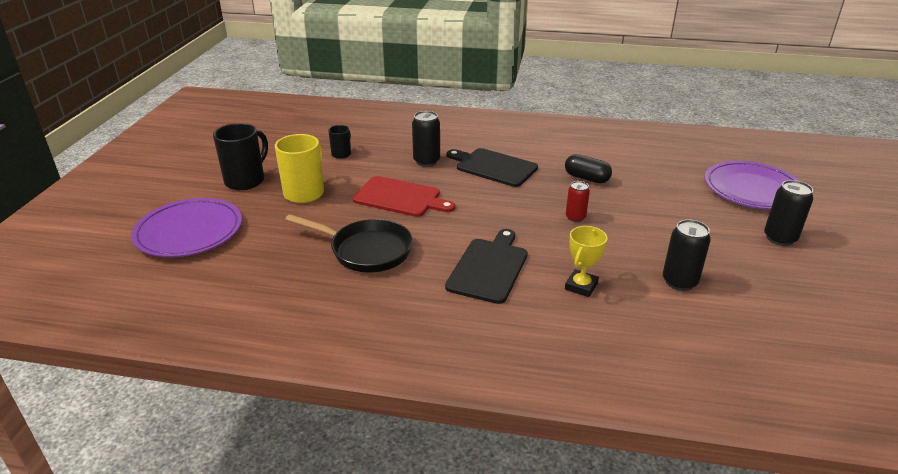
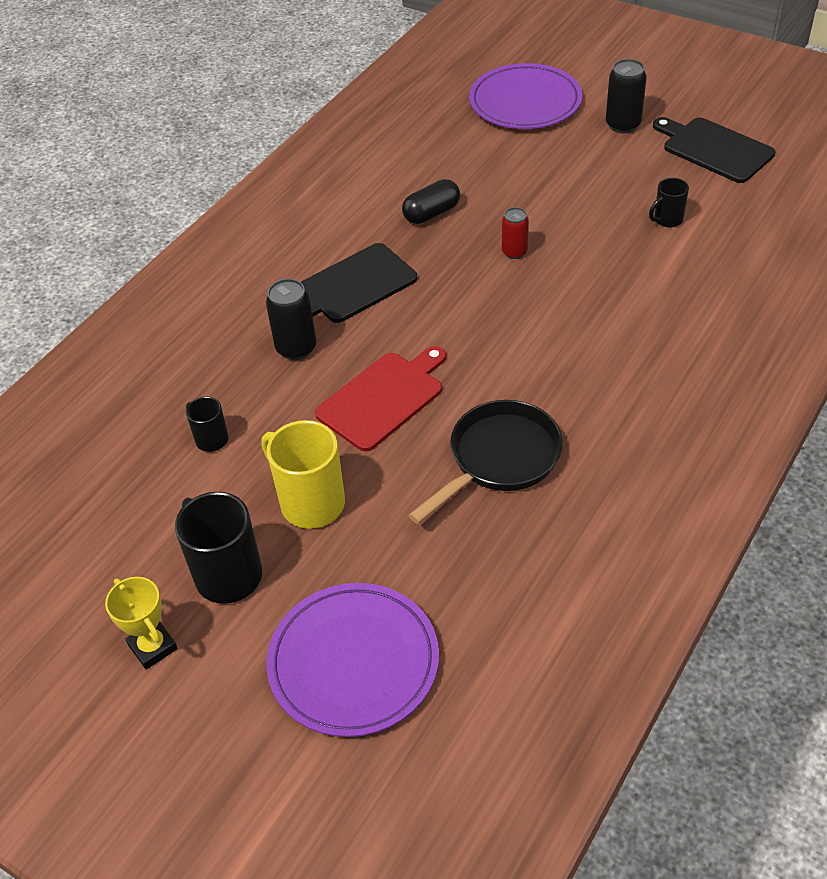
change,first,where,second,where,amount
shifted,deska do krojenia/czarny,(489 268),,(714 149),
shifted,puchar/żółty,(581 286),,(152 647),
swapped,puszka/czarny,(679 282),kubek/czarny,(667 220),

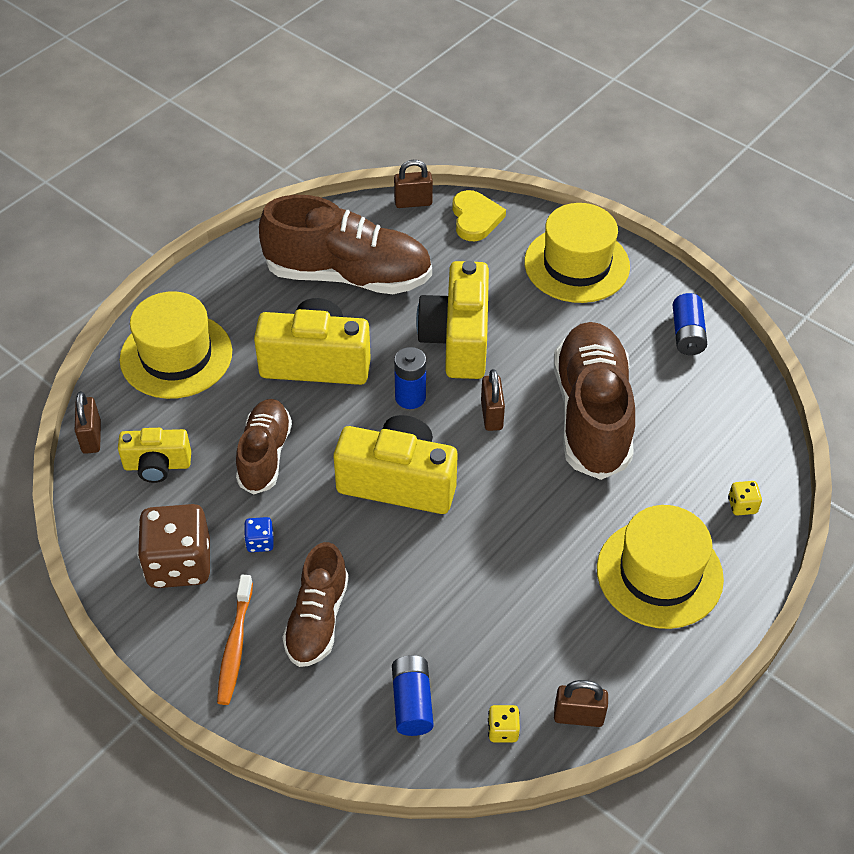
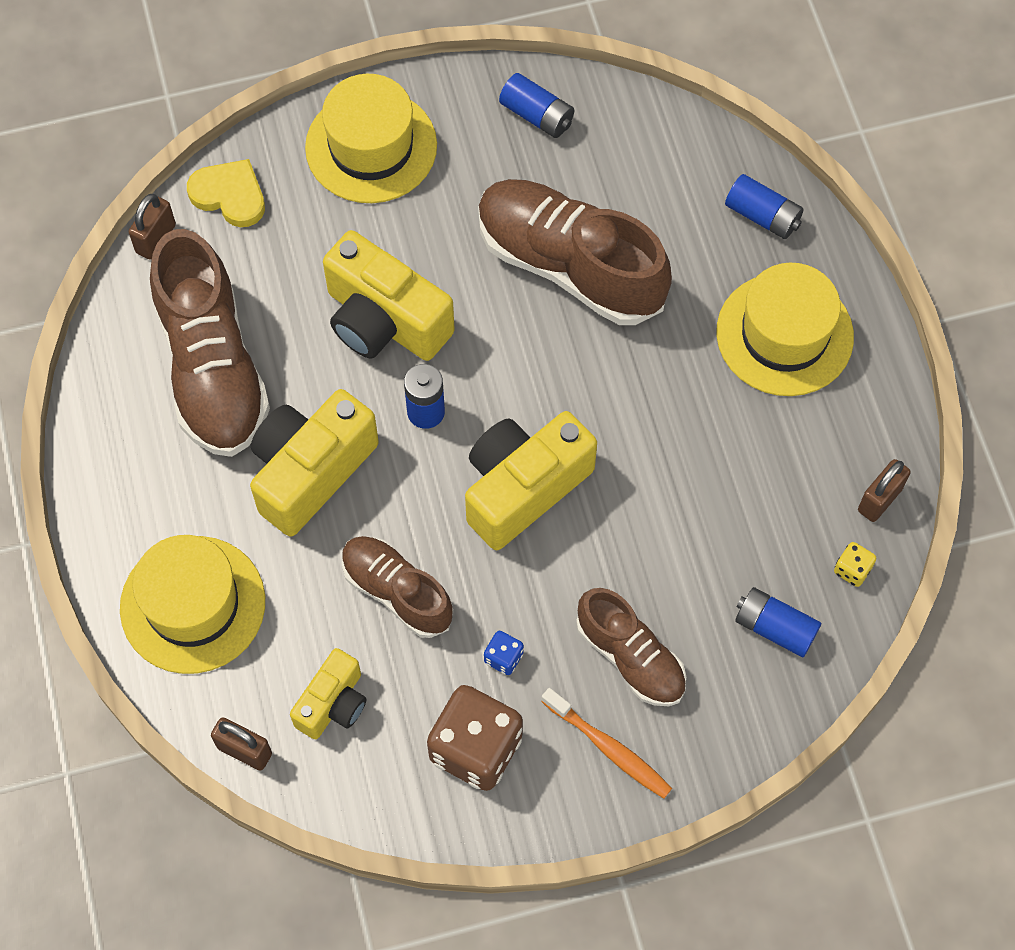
change,first,where,second,where,amount
rotated,but/brązowy,(348 275),,(212 367),120 degrees clockwise
gone,kłódka/brązowy,(491 415),,,
swapped,kostka do gry/żółty,(742 505),bateria/niebieski,(762 216),

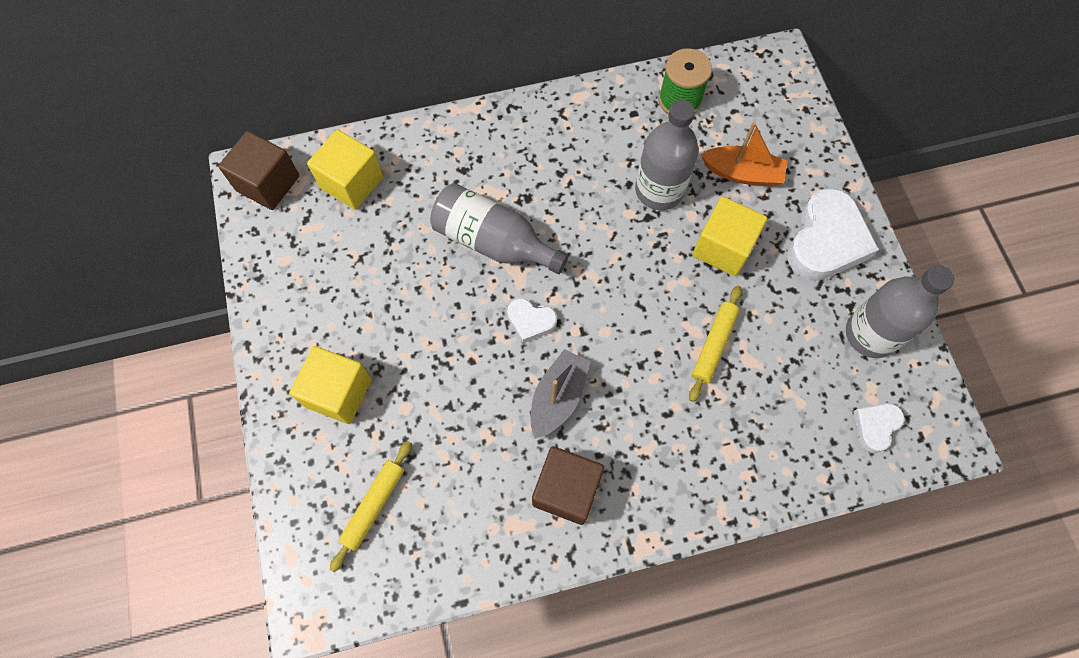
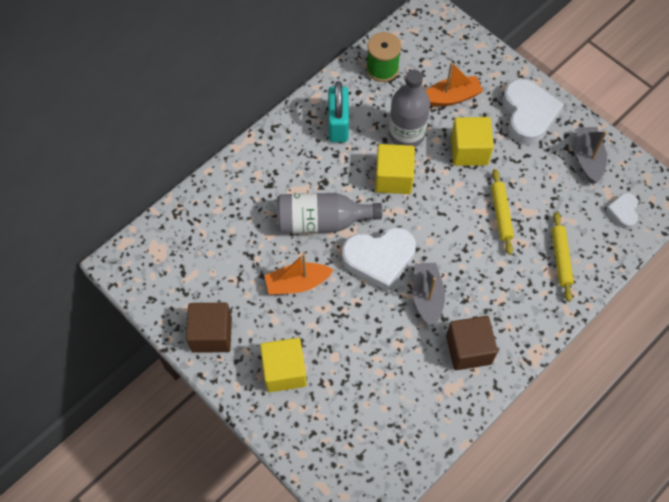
change,first,where,second,where,amount
shifted,sześcian/brązowy,(268 183),,(211 334),
shifted,sześcian/żółty,(352 182),,(393 178),
shifted,wałek do ciasta/żółty,(374 505),,(560 258),
scaled,serce/biały,(531 321),,(379 259),x1.96
swapped,butelka/szary,(870 334),łódka/szary,(588 158),
new,,,łódka/pomarańczowy,(297 283),
new,,,kłódka/turkusowy,(338 124),

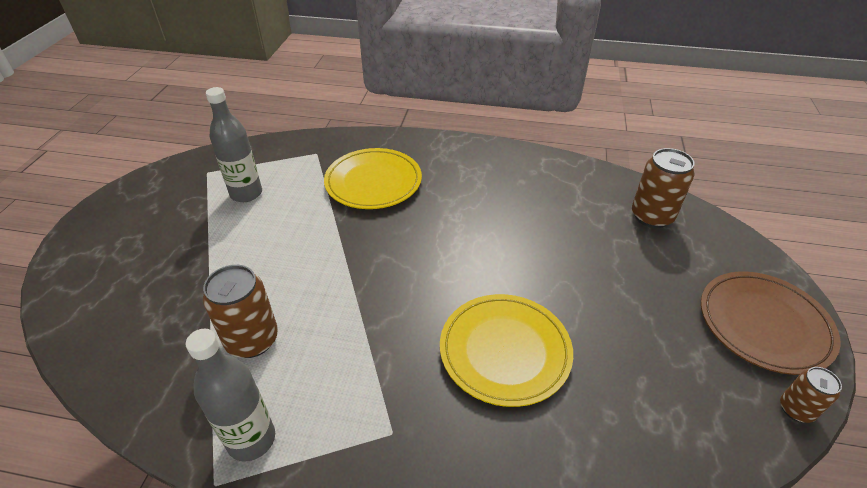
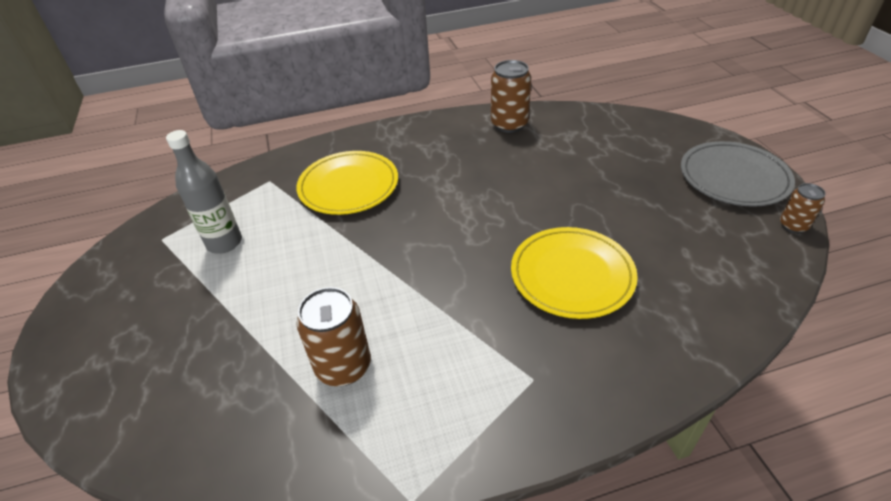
change,first,where,second,where,amount
gone,butelka/szary,(251 439),,,
shifted,puszka/brązowy,(651 216),,(509 124),
repainted,talerz/brązowy,(764 324),talerz/szary,(733 177),

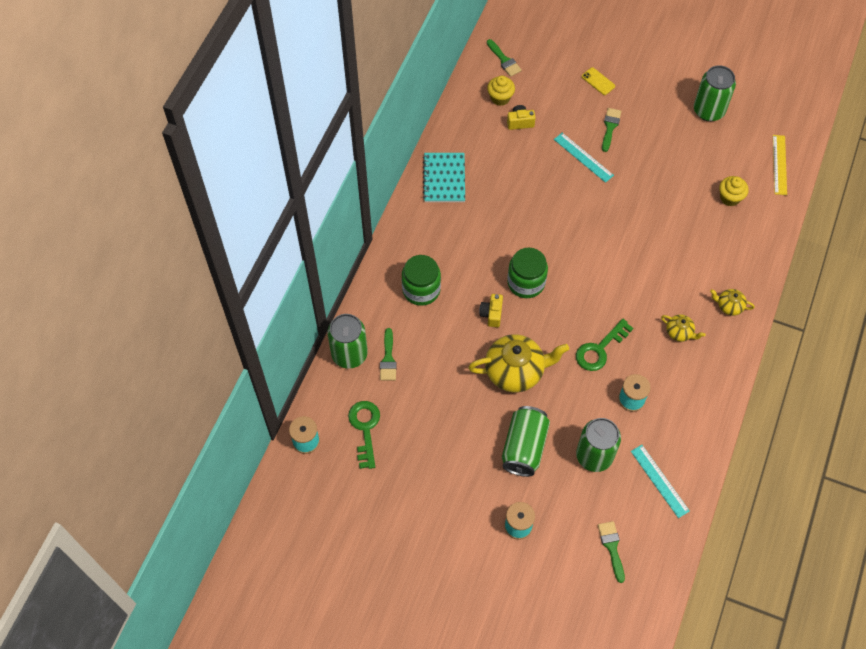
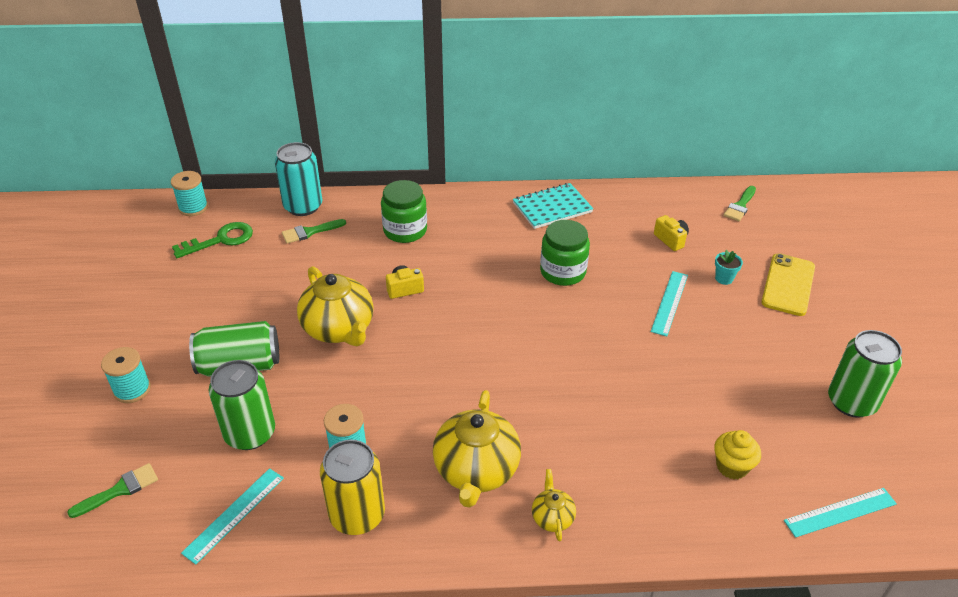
change,first,where,second,where,amount
repainted,puszka/zielony,(349 354),puszka/turkusowy,(303 206),
gone,muffinka/żółty,(500 98),,,
shifted,słoik/zielony,(526 282),,(562 272),
gone,klucz/zielony,(599 349),,,
scaled,telefon/żółty,(598 81),,(788 285),x1.85
gone,pędzel/zielony,(610 127),,,
scaled,imbryk/żółty,(679 332),,(476 471),x2.07
repainted,linijka/żółty,(779 164),linijka/turkusowy,(840 512),
new,,,puszka/żółty,(357 515),
new,,,doniczka/turkusowy,(724 278),

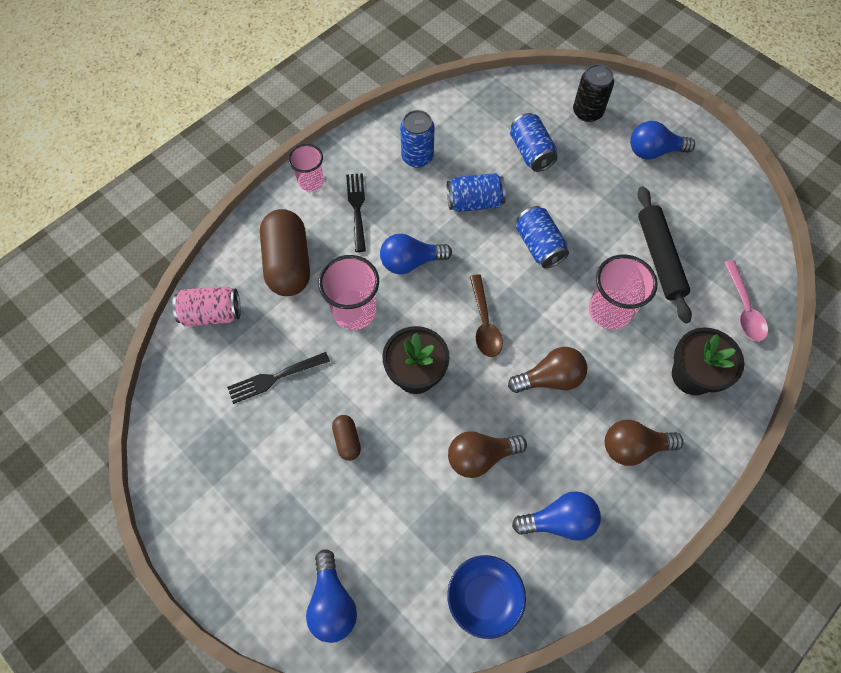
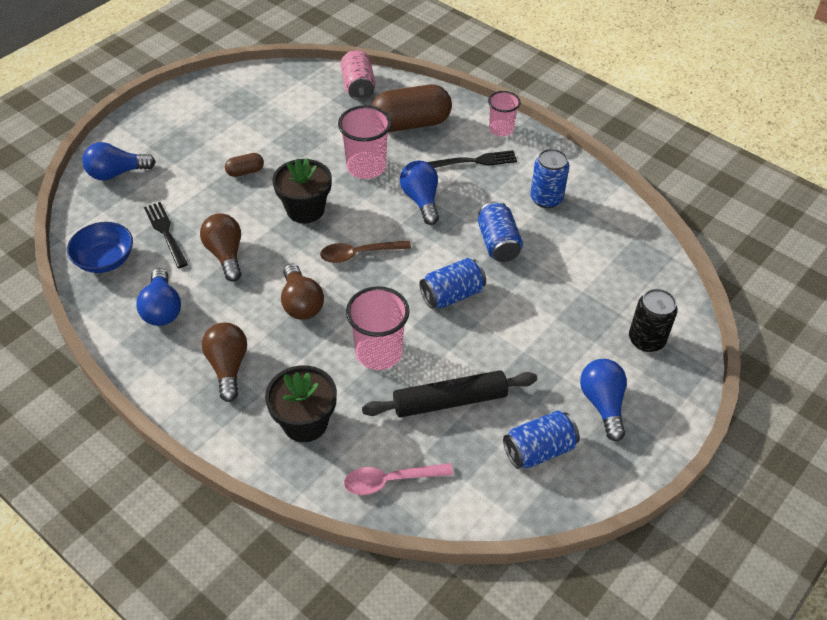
change,first,where,second,where,amount
shifted,widelec/czarny,(274 378),,(165 232),
shifted,puszka/niebieski,(531 152),,(539 450),

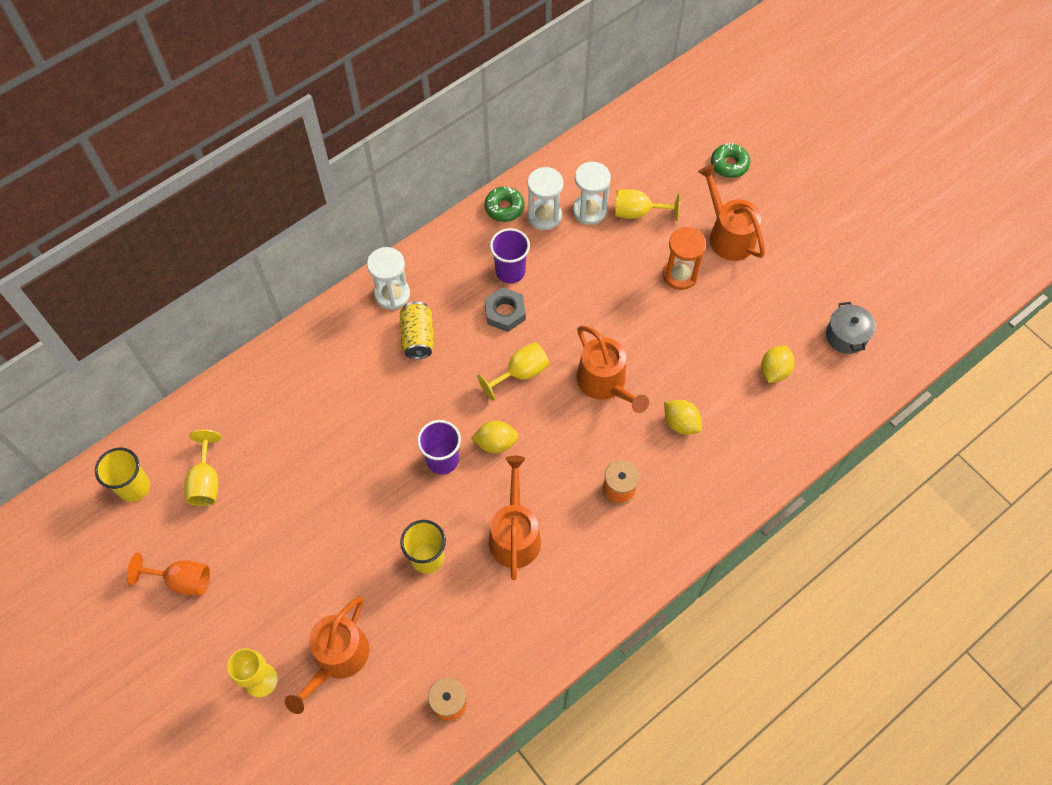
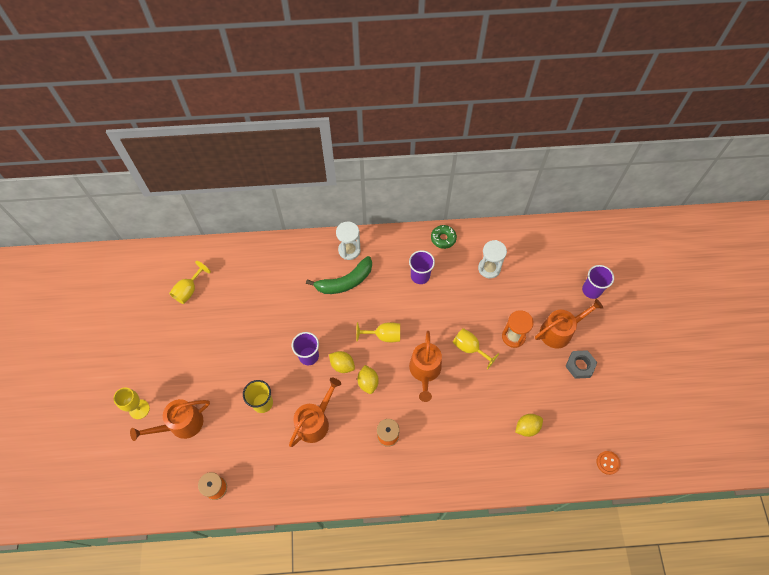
change,first,where,second,where,amount
gone,szklanka/żółty,(134 487),,,
gone,kielich/pomarańczowy,(182 580),,,
swapped,puszka/żółty,(418 337),banan/zielony,(345 281),
shifted,nakrętka/szary,(505 312),,(580 365),
gone,klepsydra/biały,(544 216),,,
shifted,kielich/żółty,(638 212),,(470 348),
shifted,cytryna/żółty,(680 423),,(368 382),
rotated,konewka/pomarańczowy,(728 235),,(559 331),60 degrees clockwise
swapped,donut/zielony,(729 164),szklanka/fioletowy,(591 290),
gone,garnek/szary,(846 336),,,
new,,,guzik/pomarańczowy,(608 463),

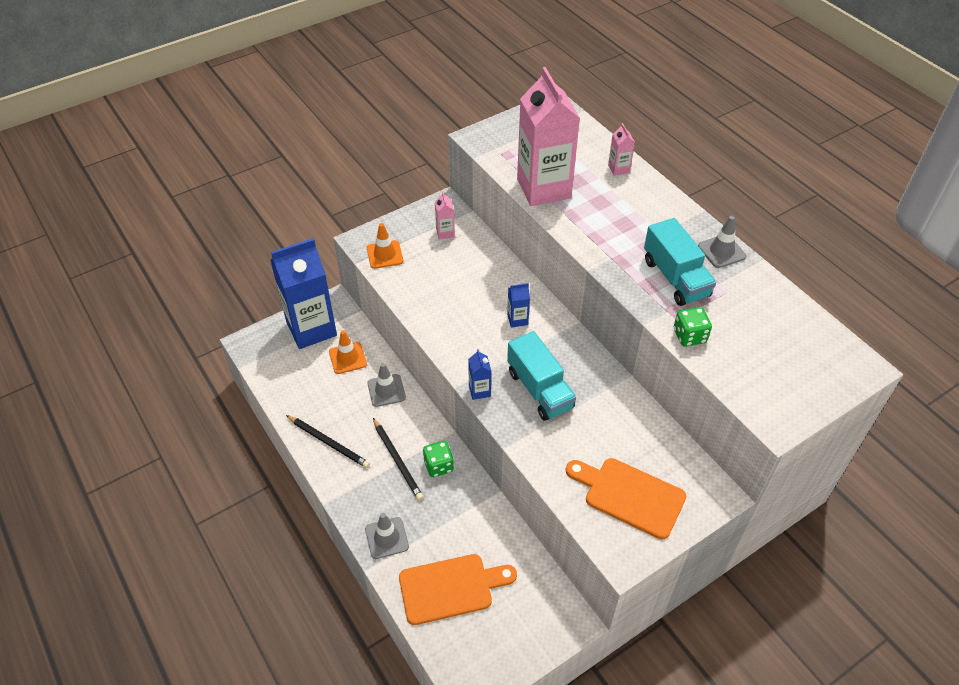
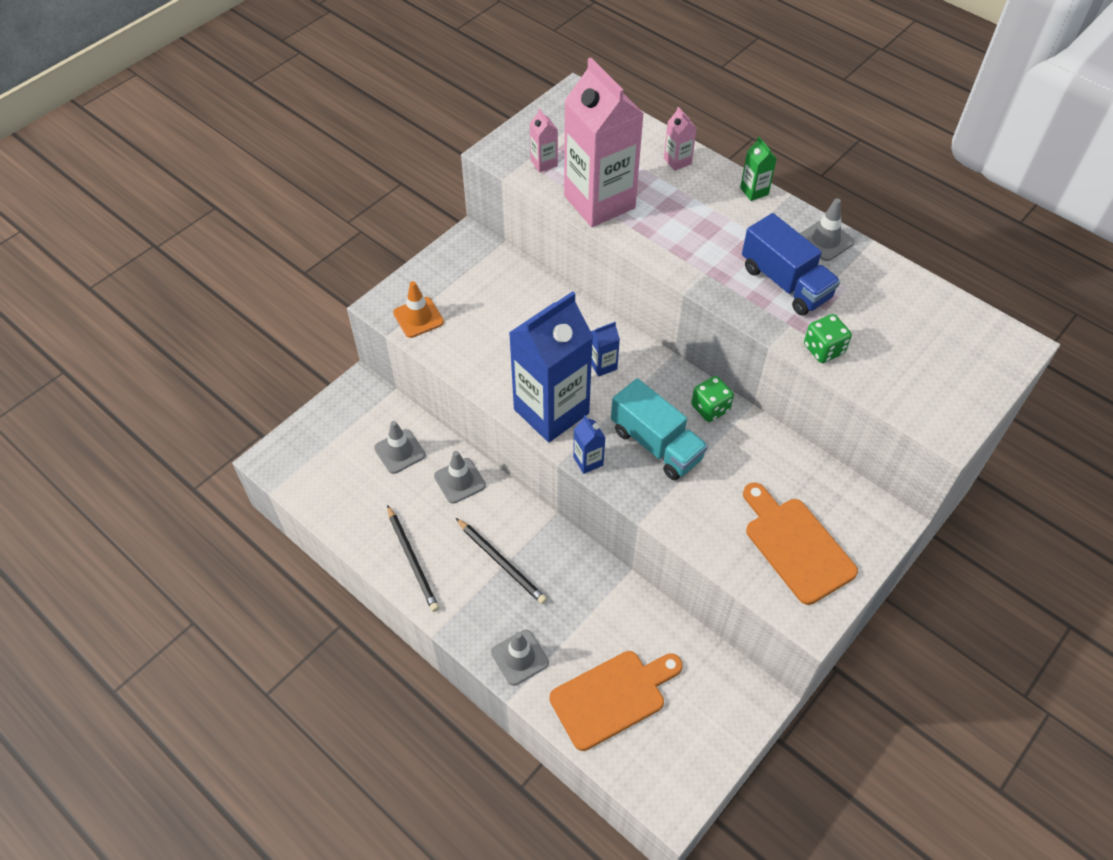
change,first,where,second,where,amount
shifted,karton mleka/niebieski,(311 329),,(551 411),
rotated,ołówek/czarny,(329 443),,(412 560),45 degrees clockwise
repainted,pachołek/pomarańczowy,(347 358),pachołek/szary,(400 451),
shifted,kostka do gry/zielony,(438 466),,(710 408),
shifted,karton mleka/różowy,(445 232),,(544 163),
rotated,deska do krojenia/pomarańczowy,(629 495),,(796 545),45 degrees clockwise
repainted,ciężarówka/turkusowy,(675 278),ciężarówka/niebieski,(785 283),
new,,,karton mleka/zielony,(754 191),

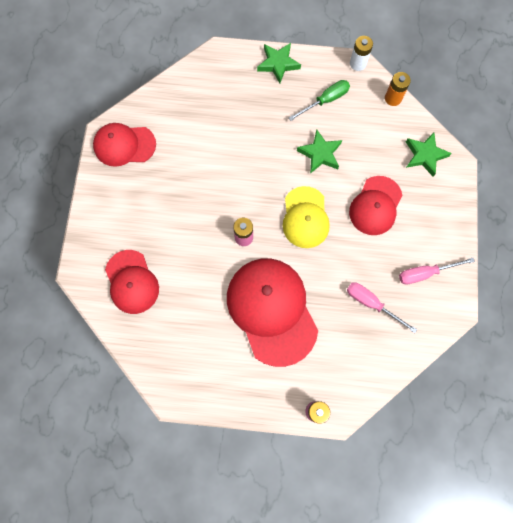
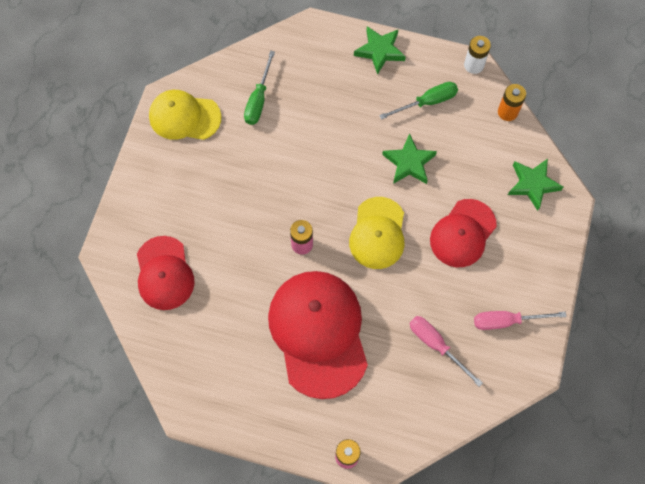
change,first,where,second,where,amount
repainted,czapka/czerwony,(124 145),czapka/żółty,(184 117),
new,,,śrubokręt/zielony,(258 99),

